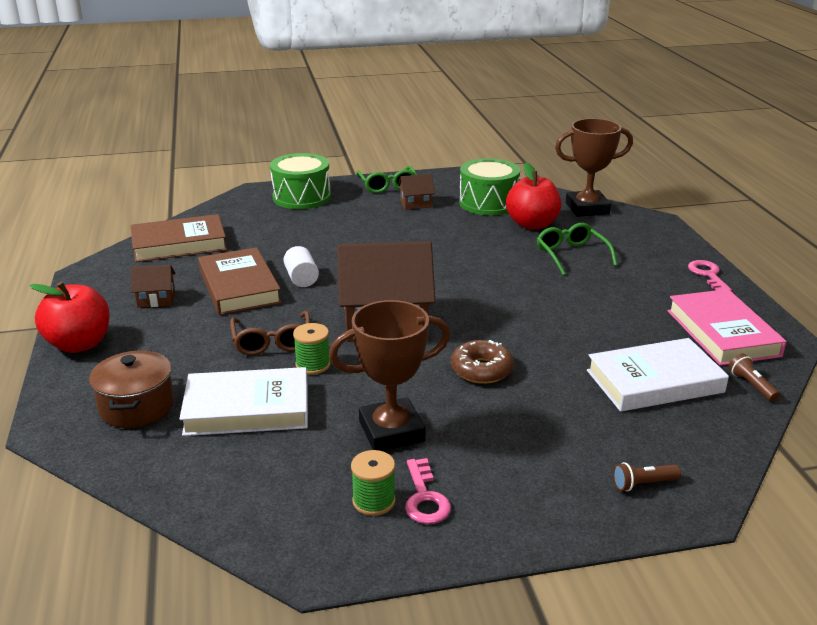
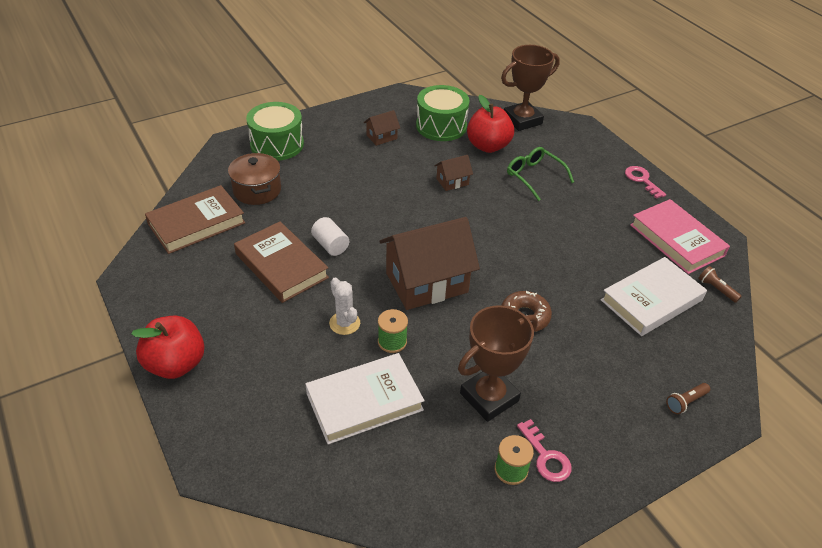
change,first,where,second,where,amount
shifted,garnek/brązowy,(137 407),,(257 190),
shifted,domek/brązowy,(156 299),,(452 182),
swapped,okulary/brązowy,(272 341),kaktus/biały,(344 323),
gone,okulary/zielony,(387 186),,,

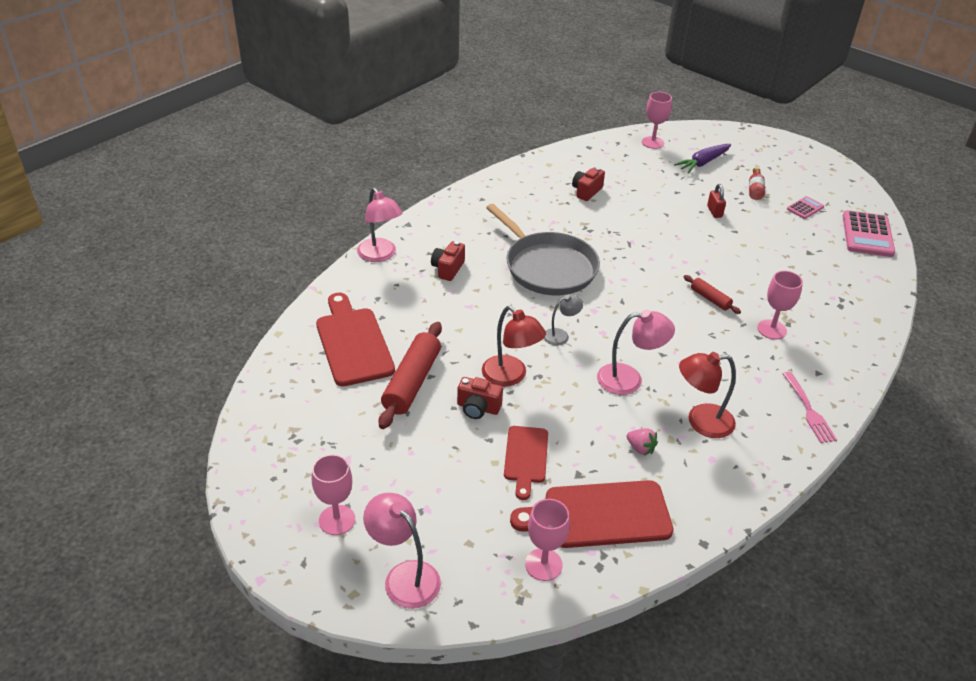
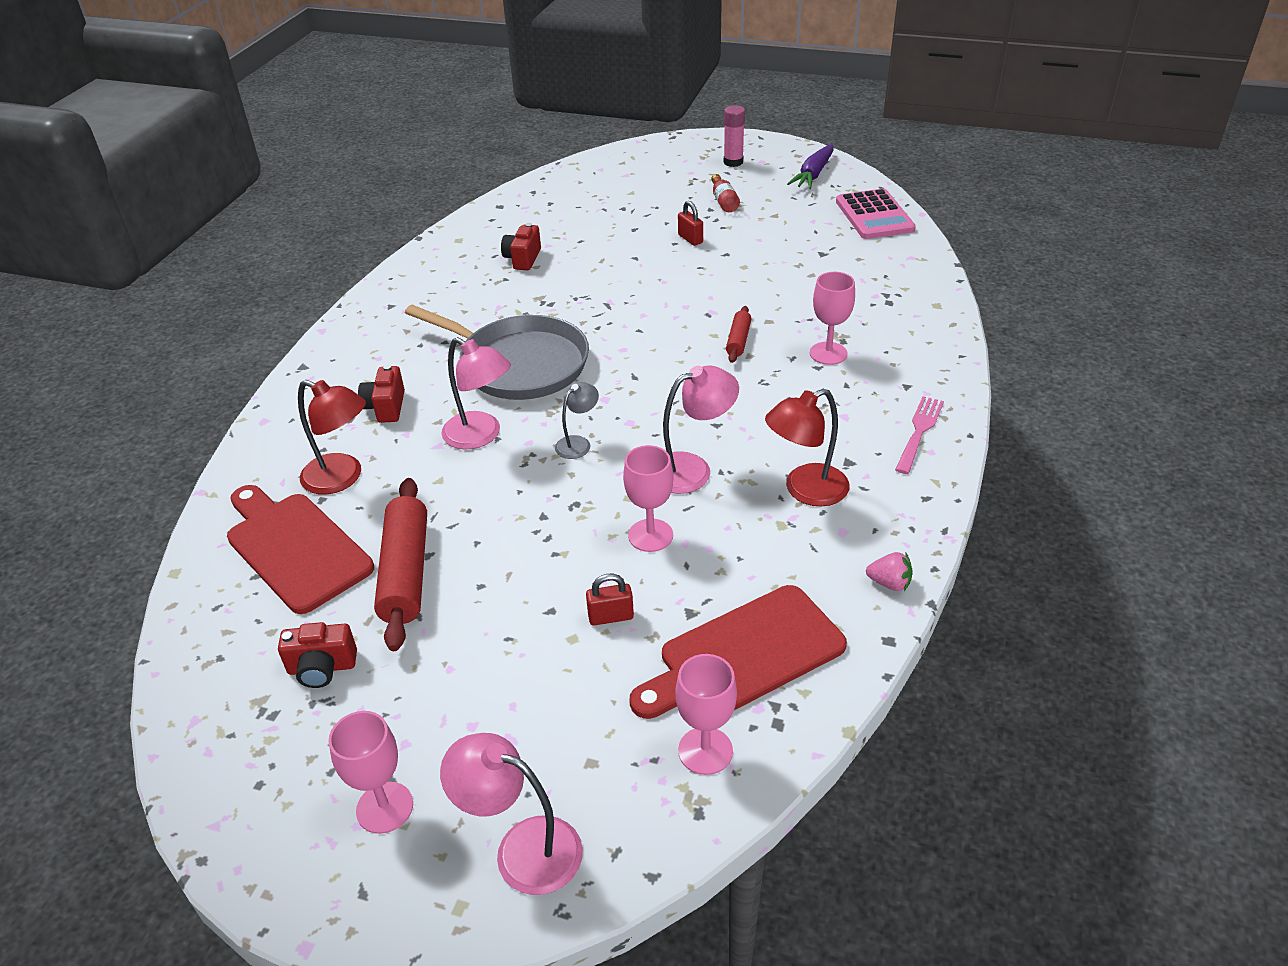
change,first,where,second,where,amount
shifted,lampka/różowy,(380 255),,(481 436),
shifted,aparat fotograficzny/czerwony,(478 408),,(322 668),
shifted,lampka/czerwony,(510 376),,(342 478),
swapped,deska do krojenia/czerwony,(526 458),kłódka/czerwony,(611 617),
shifted,truskawka/różowy,(640 448),,(889 583),
shifted,kielich/różowy,(652 142),,(650 535),
shifted,marchewka/fioletowy,(703 163),,(813 174),
rotated,wałek do ciasta/czerwony,(710 299),,(738 340),75 degrees clockwise
rotated,widelec/różowy,(808 409),,(919 432),120 degrees counterclockwise
gone,kalkulator/różowy,(805 208),,,
new,,,klej w sztyfcie/różowy,(733 162),

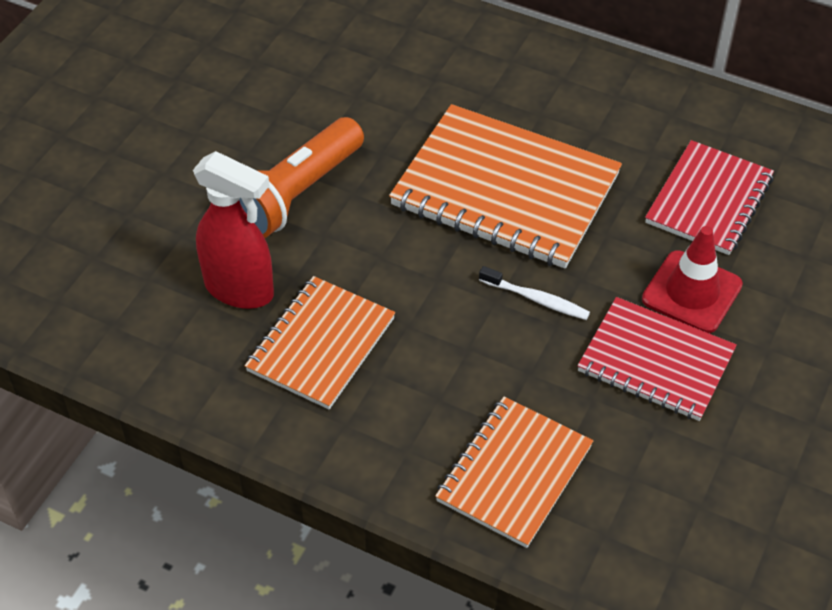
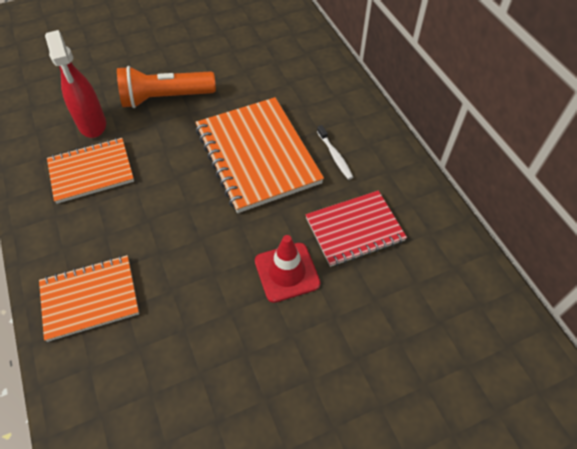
change,first,where,second,where,amount
shifted,szczoteczka do zębów/biały,(536 299),,(335 156),
gone,zeszyt/czerwony,(655 361),,,

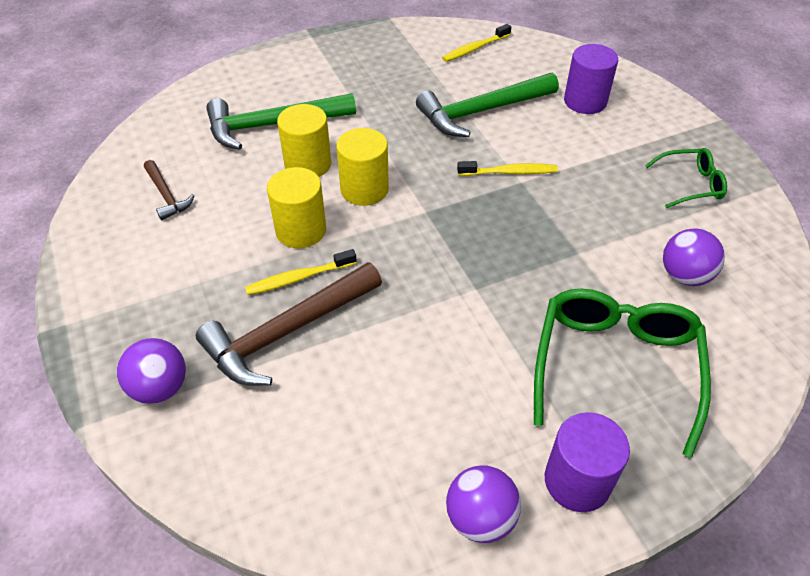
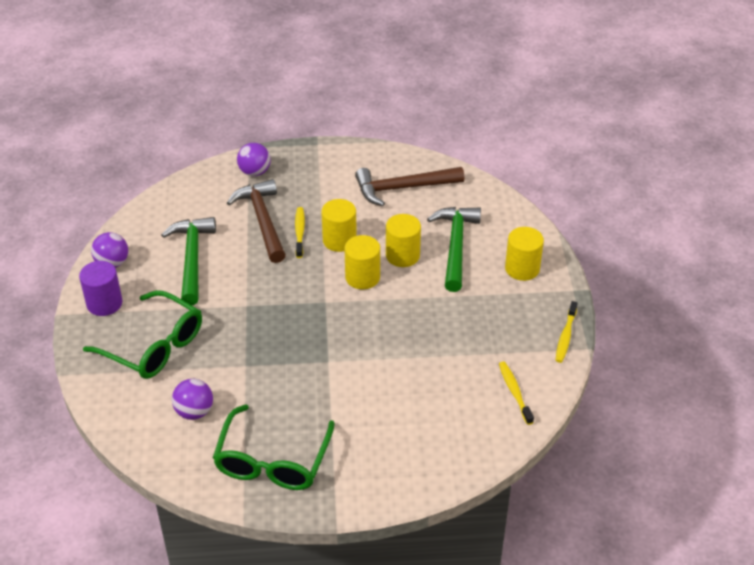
change,first,where,second,where,amount
scaled,młotek/brązowy,(166 195),,(403 188),x1.95
shifted,młotek/zielony,(481 112),,(192 259),
shifted,szczoteczka do zębów/żółty,(509 172),,(565 336),
gone,walec/fioletowy,(585 101),,,
scaled,okulary/zielony,(690 184),,(272 461),x1.87
new,,,walec/żółty,(522 268),

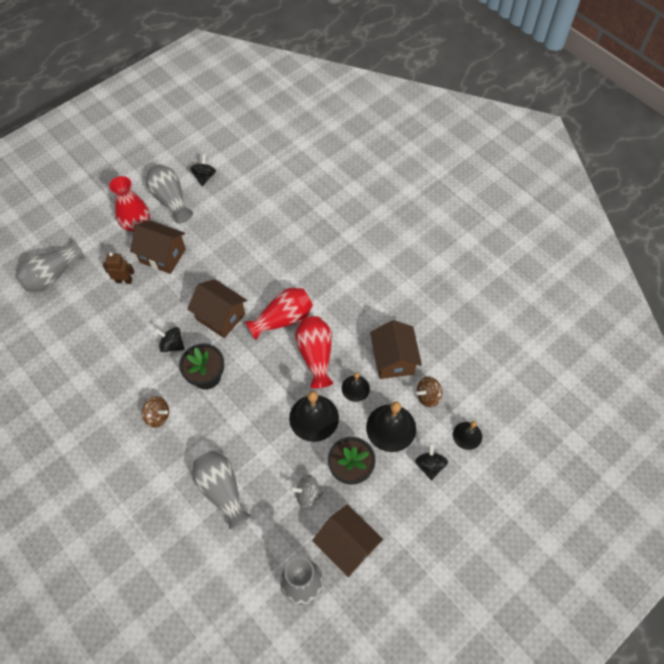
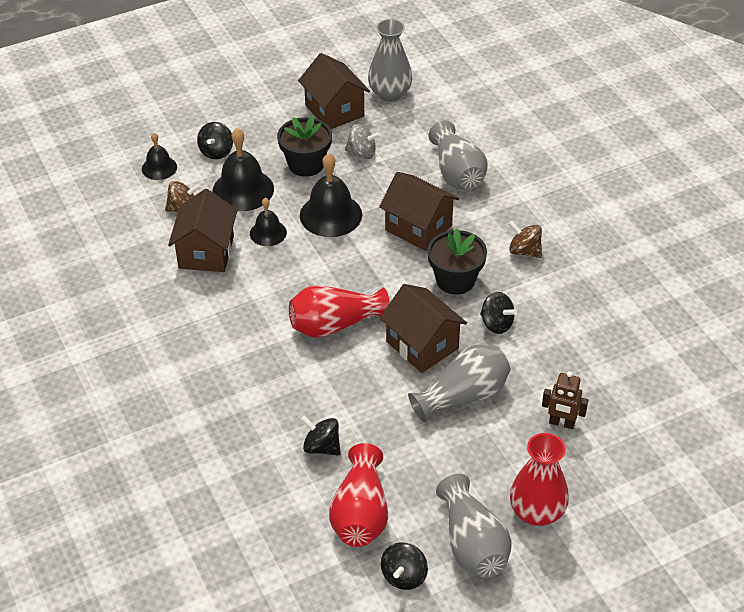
change,first,where,second,where,amount
shifted,wazon/szary,(52 276),,(463 396),
shifted,domek/brązowy,(163 256),,(418 227),
shifted,wazon/czerwony,(315 355),,(360 513),
new,,,bączek/czarny,(321 447),

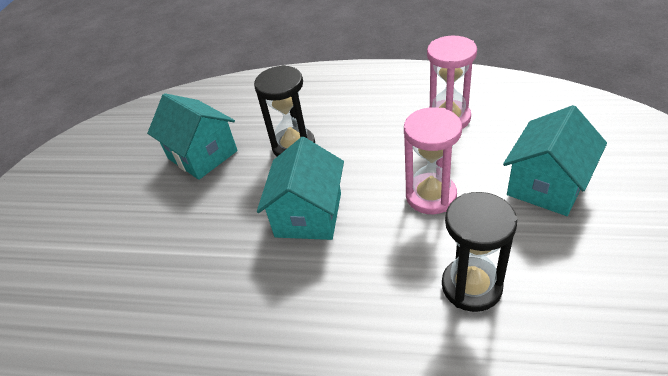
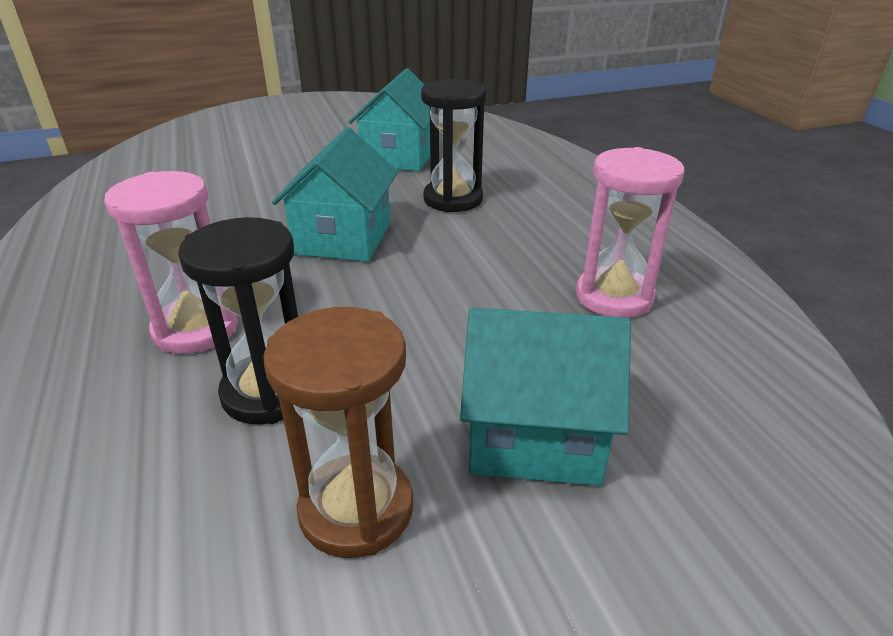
change,first,where,second,where,amount
rotated,domek/turkusowy,(308 214),,(343 238),60 degrees counterclockwise
shifted,klepsydra/różowy,(431 196),,(196 329),
new,,,klepsydra/brązowy,(356 509),

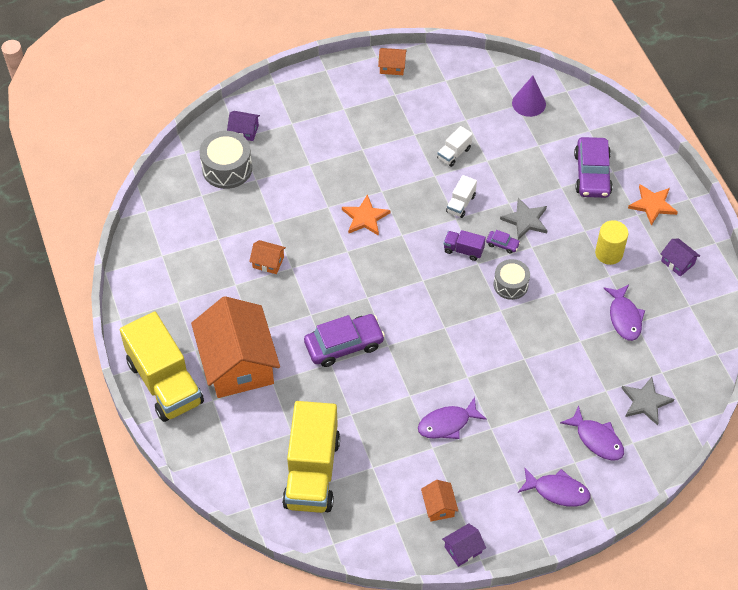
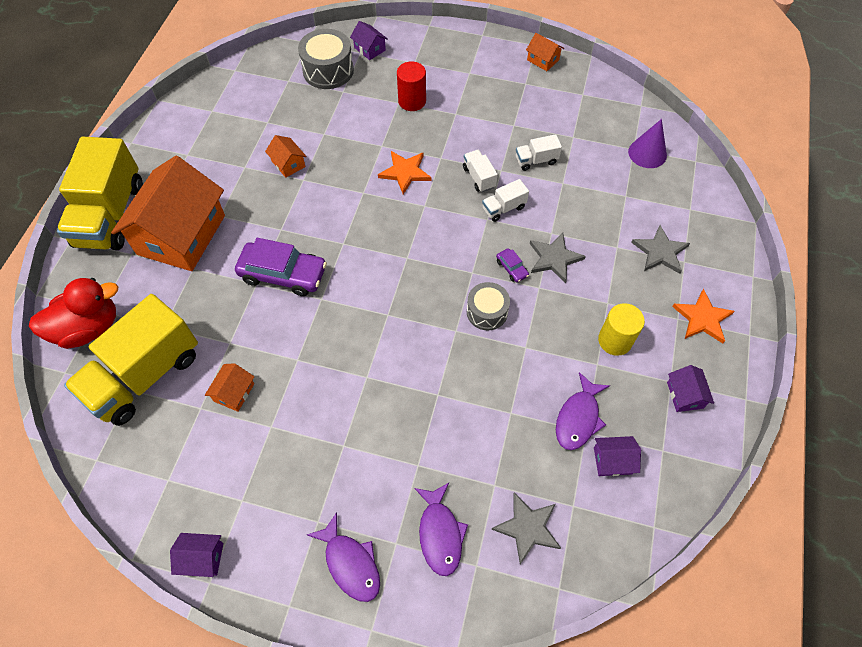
change,first,where,second,where,amount
gone,ryba/fioletowy,(447 424),,,
shifted,domek/pomarańczowy,(439 506),,(234 392),
gone,ciężarówka/fioletowy,(463 250),,,
swapped,samochód/fioletowy,(592 174),gwiazda/szary,(660 252),
new,,,kaczka/czerwony,(88 328),
new,,,walec/czerwony,(412 101),
new,,,ciężarówka/biały,(479 177),
new,,,domek/fioletowy,(612 461),

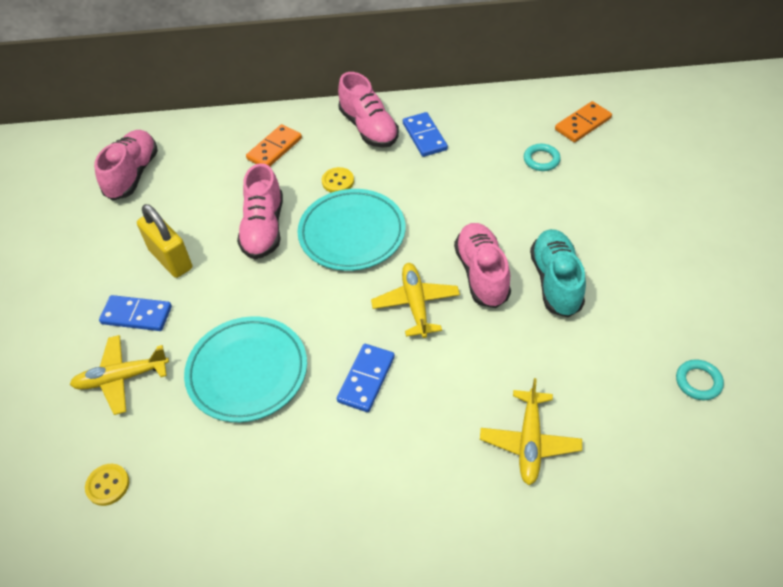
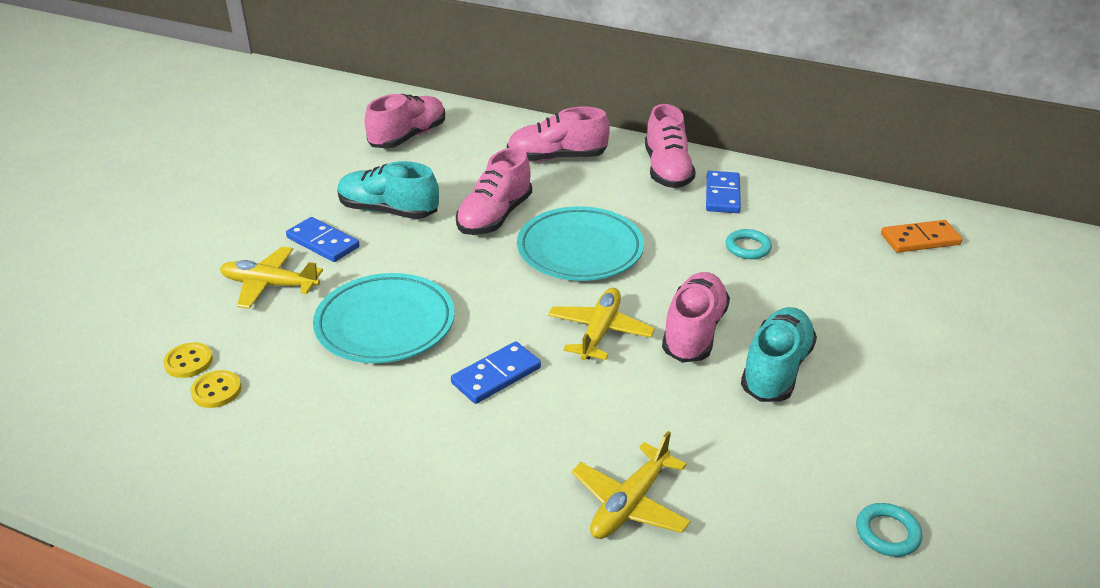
change,first,where,second,where,amount
swapped,kłódka/żółty,(170 259),but/turkusowy,(388 211),
swapped,kostka domina/pomarańczowy,(274 149),but/różowy,(557 158),
shifted,guzik/żółty,(338 181),,(216 391),
shifted,pierścień/turkusowy,(541 160),,(748 247),

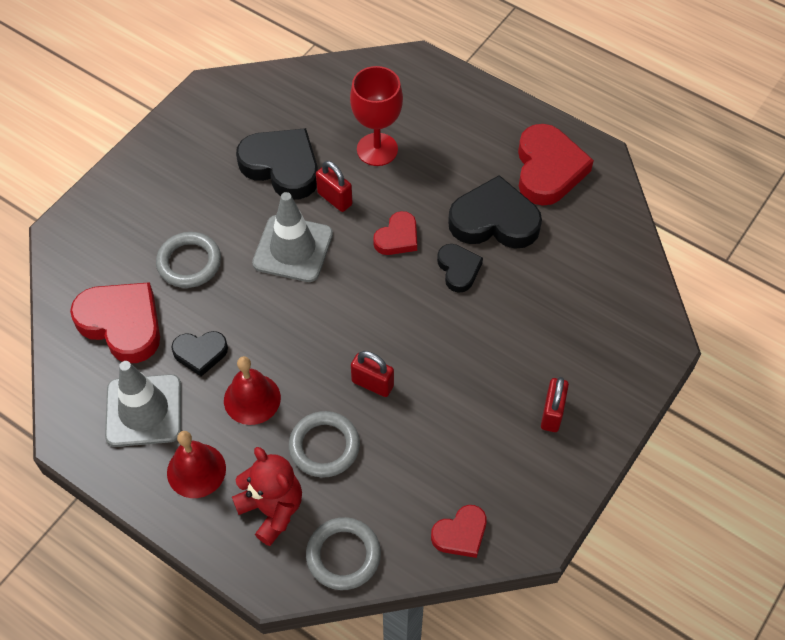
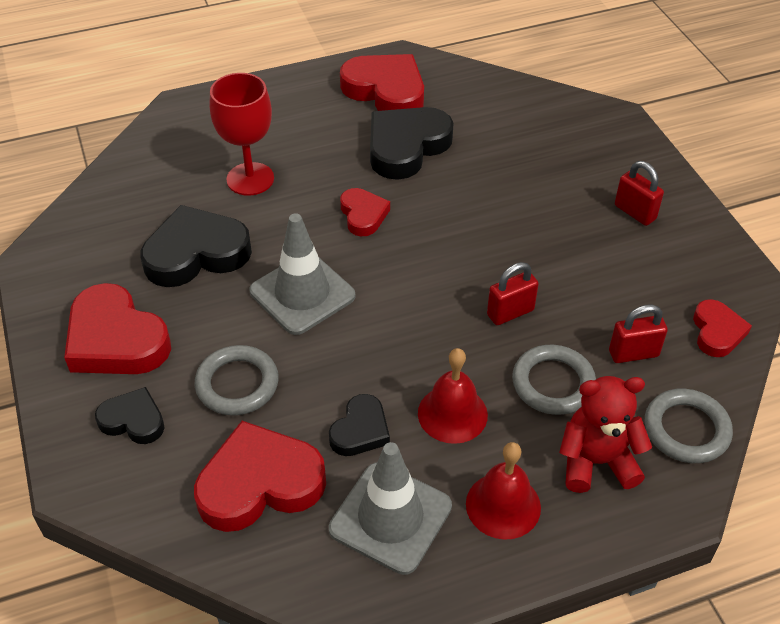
change,first,where,second,where,amount
shifted,kłódka/czerwony,(335 199),,(633 353),
shifted,serce/czarny,(458 269),,(133 420),
new,,,serce/czerwony,(116 339),

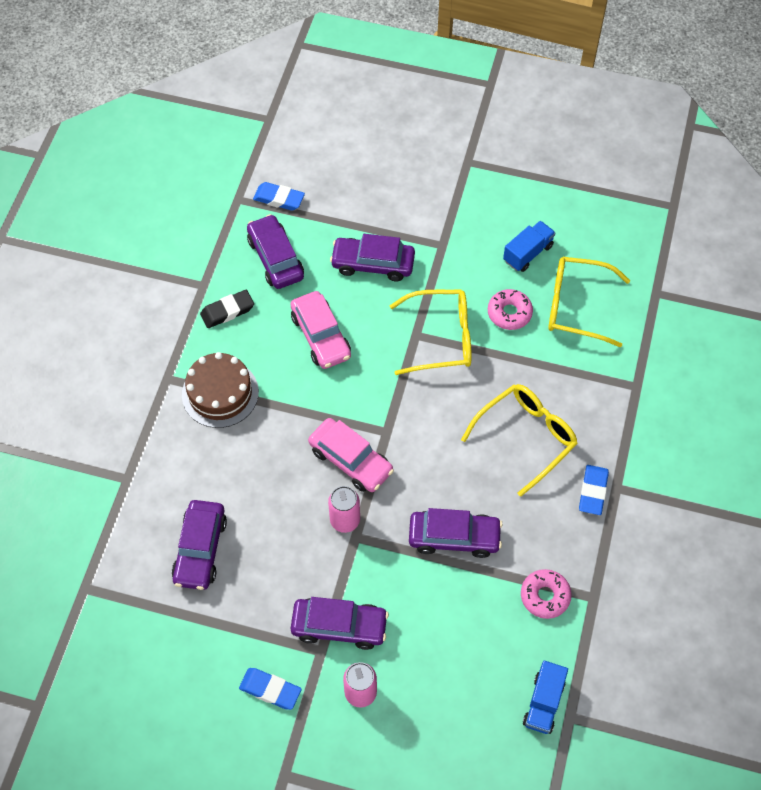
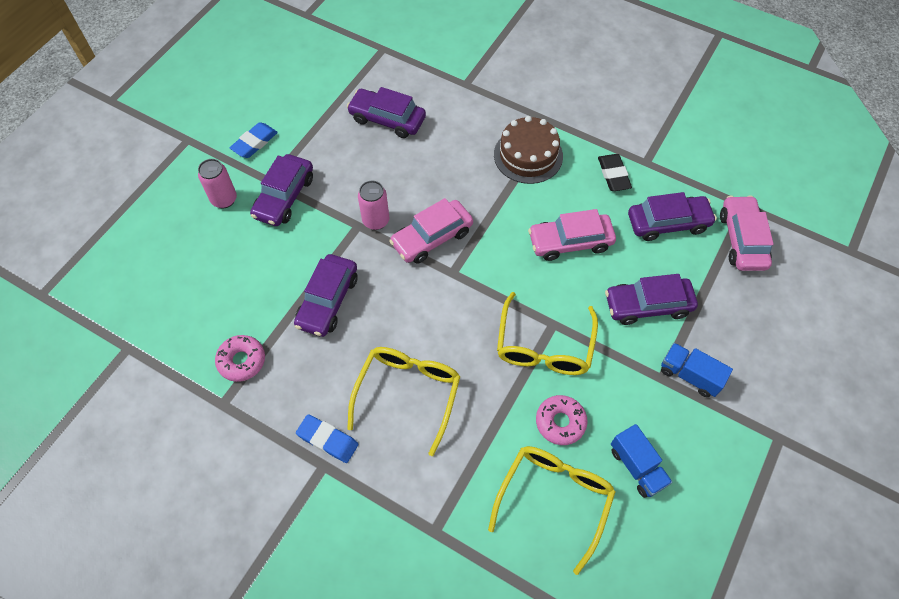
change,first,where,second,where,amount
swapped,gumka do mazania/niebieski,(279 199),samochód/różowy,(742 239),
rotated,samochód/fioletowy,(373 264),,(647 305),120 degrees counterclockwise
rotated,okulary/żółty,(526 437),,(408 394),135 degrees counterclockwise
shifted,ciężarówka/niebieski,(543 703),,(689 375),

